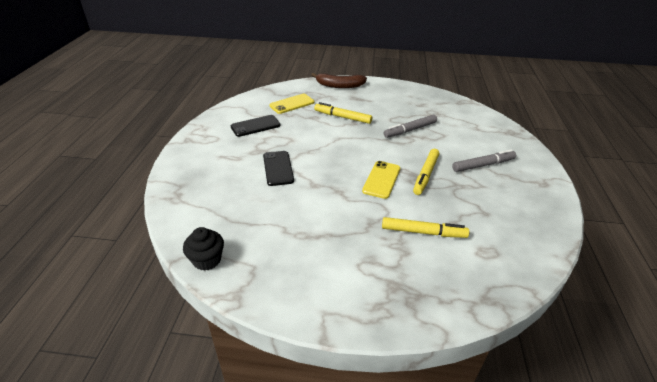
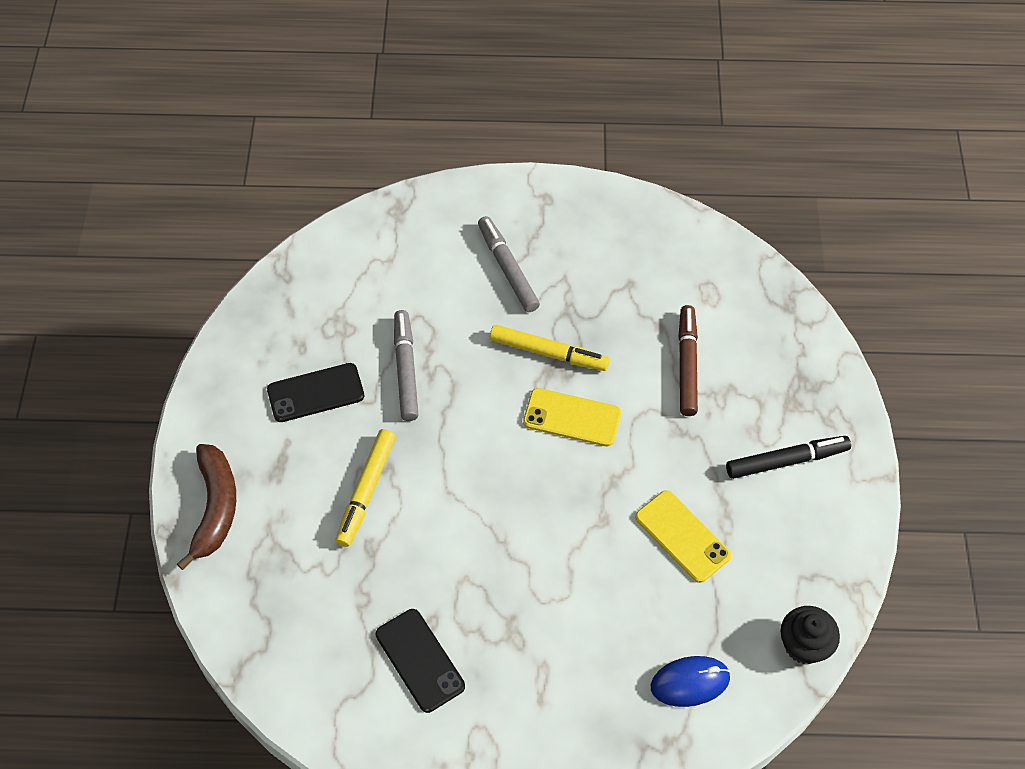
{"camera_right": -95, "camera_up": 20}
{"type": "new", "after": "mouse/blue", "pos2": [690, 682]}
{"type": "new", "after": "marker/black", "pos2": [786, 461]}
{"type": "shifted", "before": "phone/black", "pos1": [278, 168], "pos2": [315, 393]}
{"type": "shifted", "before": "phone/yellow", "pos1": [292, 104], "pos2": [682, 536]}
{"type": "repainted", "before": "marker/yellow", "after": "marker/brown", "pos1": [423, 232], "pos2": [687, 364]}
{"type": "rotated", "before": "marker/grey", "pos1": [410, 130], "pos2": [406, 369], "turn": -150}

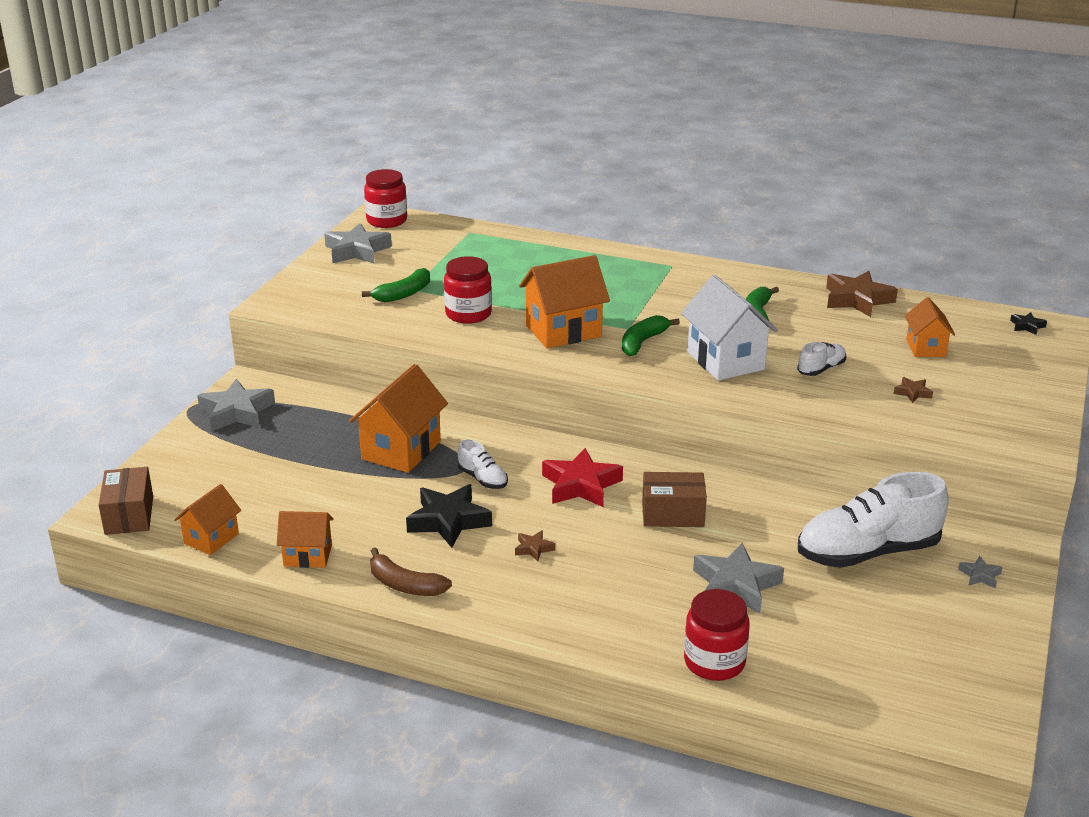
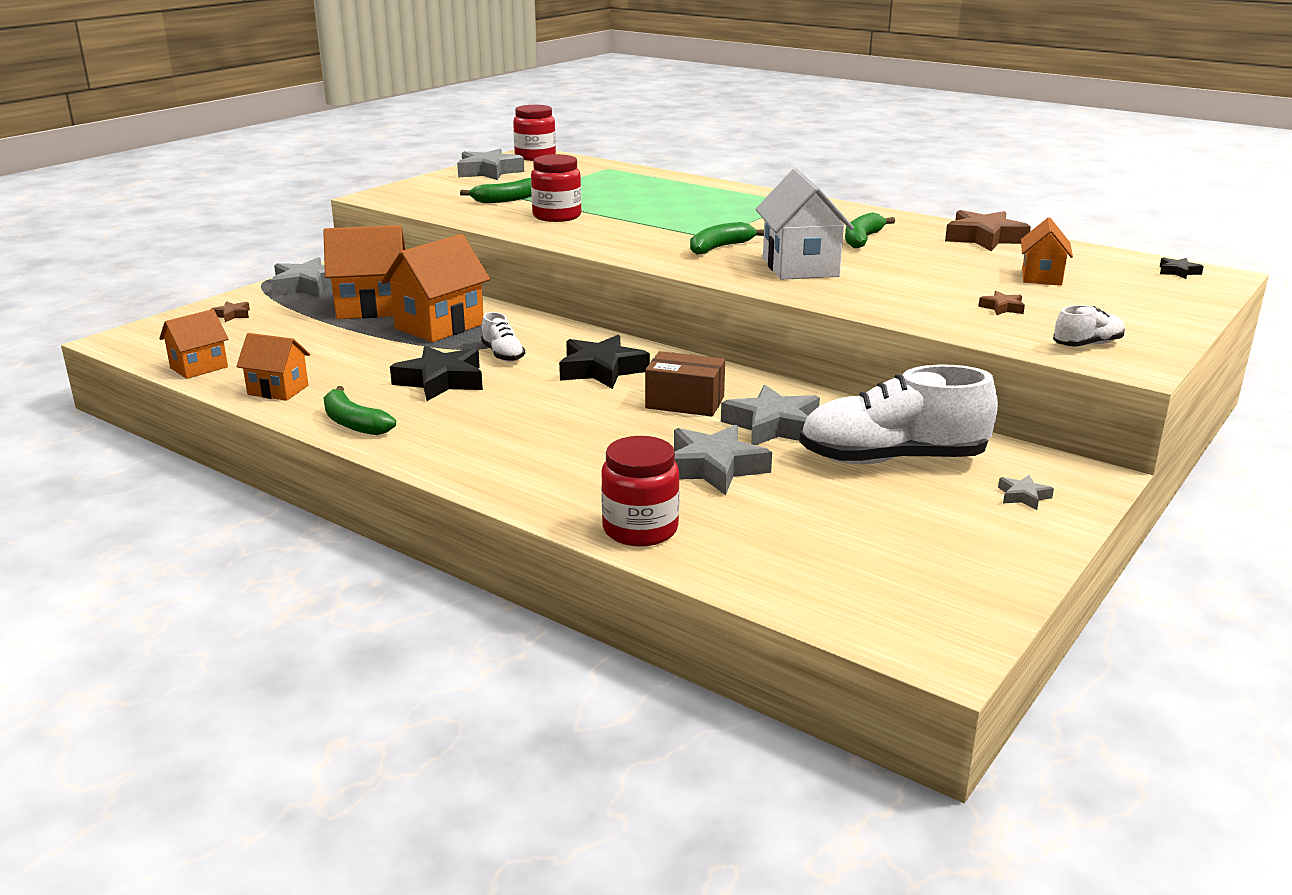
{"camera_right": 15, "camera_up": -5}
{"type": "gone", "before": "box/brown", "pos1": [129, 515]}
{"type": "new", "after": "star/grey", "pos2": [773, 426]}
{"type": "shifted", "before": "star/brown", "pos1": [533, 548], "pos2": [232, 315]}
{"type": "shifted", "before": "house/orange", "pos1": [563, 331], "pos2": [371, 308]}
{"type": "shifted", "before": "shoe/white", "pos1": [821, 369], "pos2": [1087, 344]}
{"type": "repainted", "before": "banana/brown", "after": "banana/green", "pos1": [405, 585], "pos2": [353, 423]}
{"type": "repainted", "before": "star/red", "after": "star/black", "pos1": [580, 485], "pos2": [601, 370]}

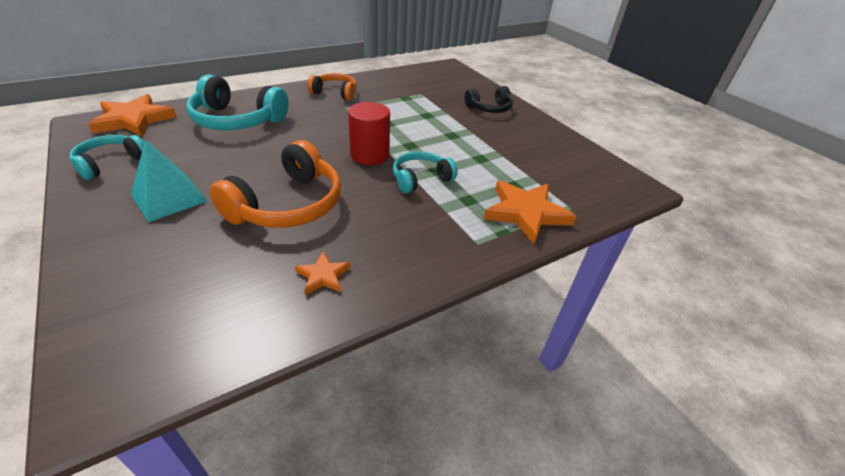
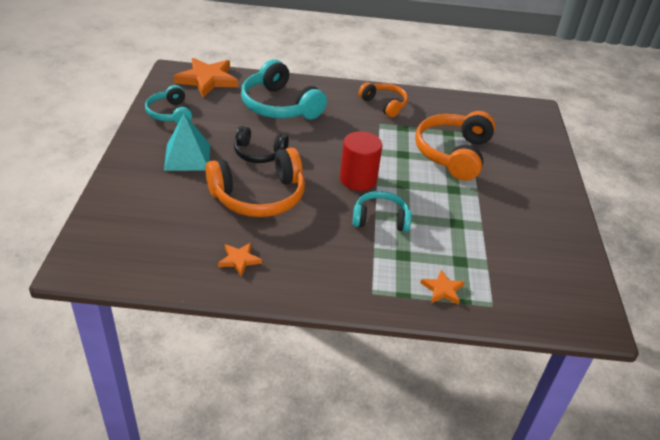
{"camera_right": 35, "camera_up": 0}
{"type": "new", "after": "headphones/orange", "pos2": [453, 154]}
{"type": "shifted", "before": "headphones/black", "pos1": [489, 108], "pos2": [259, 153]}
{"type": "rotated", "before": "headphones/turquoise", "pos1": [110, 163], "pos2": [170, 113], "turn": -90}
{"type": "scaled", "before": "star/orange", "pos1": [526, 213], "pos2": [442, 289], "scale": 0.5}

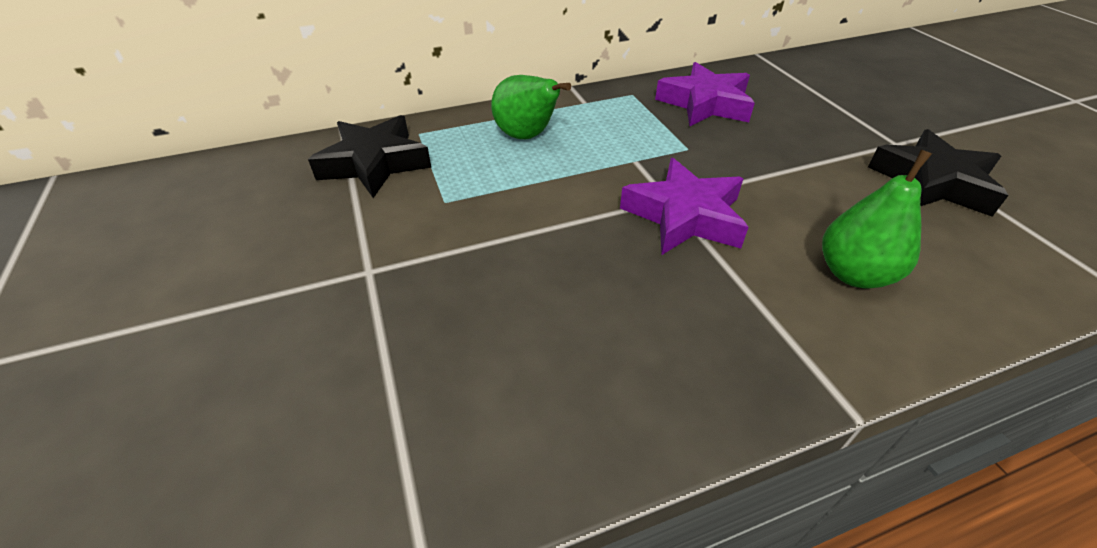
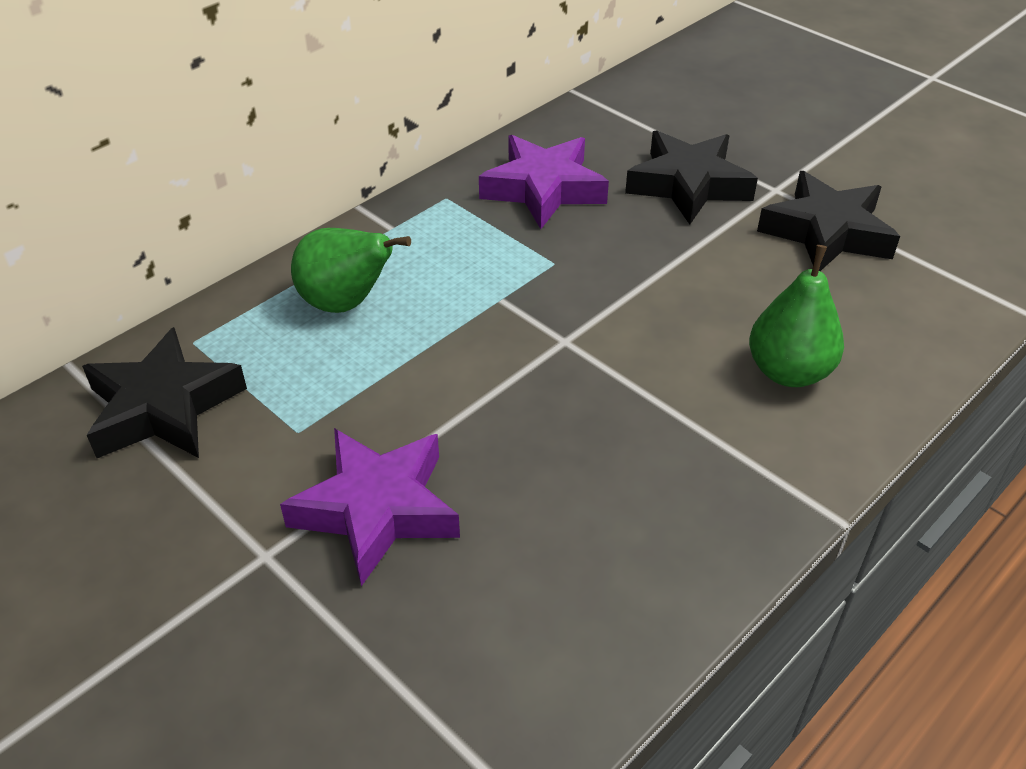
{"camera_right": -25, "camera_up": 0}
{"type": "new", "after": "star/black", "pos2": [688, 185]}
{"type": "shifted", "before": "star/purple", "pos1": [684, 216], "pos2": [376, 509]}

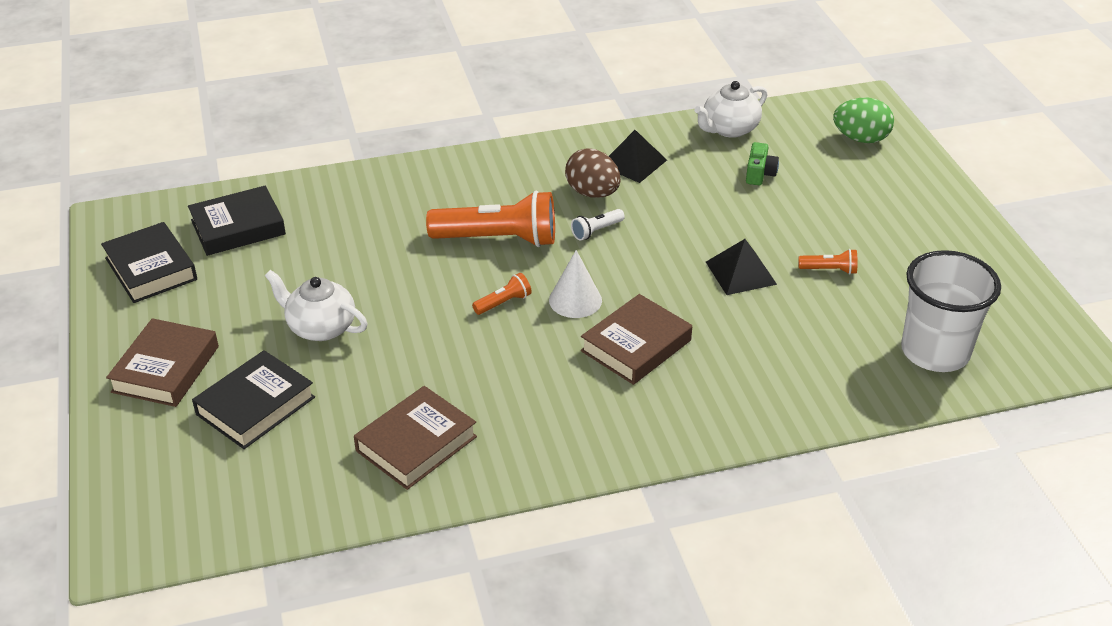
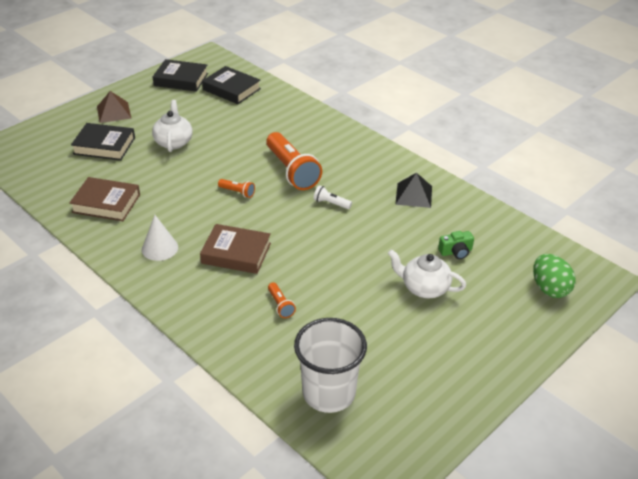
{"camera_right": 60, "camera_up": 0}
{"type": "gone", "before": "egg/brown", "pos1": [592, 193]}
{"type": "gone", "before": "pyramid/black", "pos1": [741, 273]}
{"type": "shifted", "before": "cone/white", "pos1": [575, 300], "pos2": [160, 248]}
{"type": "shifted", "before": "teapot/white", "pos1": [729, 129], "pos2": [424, 288]}
{"type": "shifted", "before": "flashlight/orange", "pos1": [829, 270], "pos2": [280, 305]}
{"type": "swapped", "before": "book/brown", "after": "pyramid/brown", "pos1": [166, 369], "pos2": [114, 112]}
{"type": "rotated", "before": "book/black", "pos1": [151, 269], "pos2": [181, 79], "turn": 75}

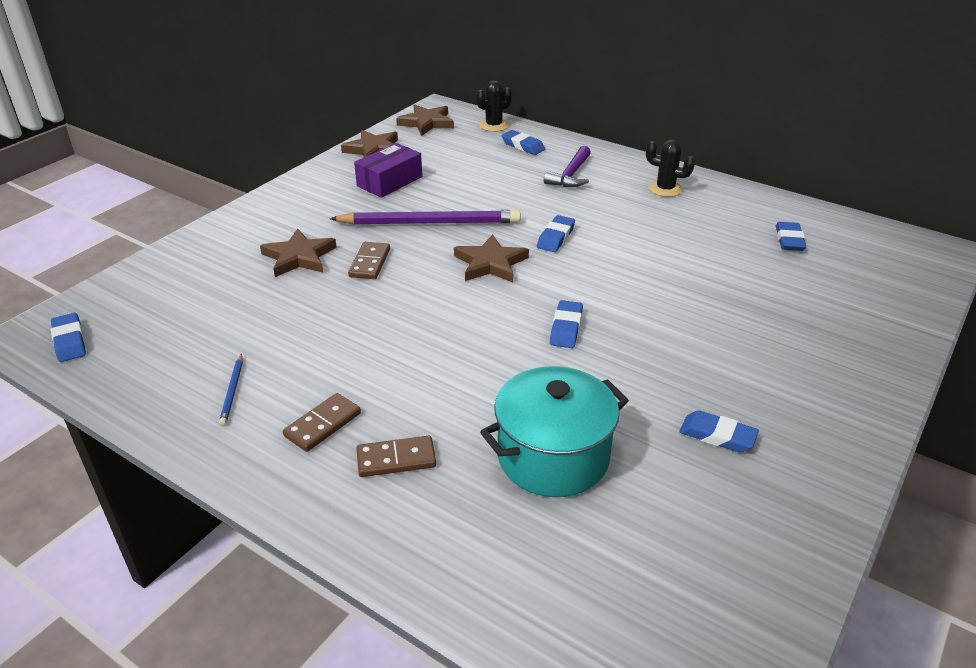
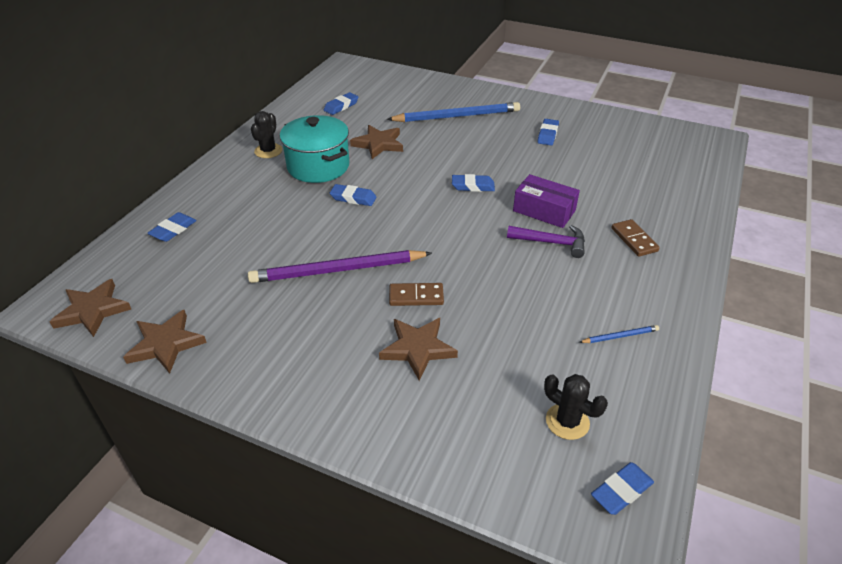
{"camera_right": -100, "camera_up": 5}
{"type": "gone", "before": "domino/brown", "pos1": [323, 425]}
{"type": "new", "after": "pencil/blue", "pos2": [457, 116]}
{"type": "shifted", "before": "box/purple", "pos1": [389, 181], "pos2": [544, 211]}
{"type": "shifted", "before": "star/brown", "pos1": [490, 263], "pos2": [378, 144]}
{"type": "shifted", "before": "cactus/black", "pos1": [494, 125], "pos2": [567, 421]}
{"type": "shifted", "before": "pot/turquoise", "pos1": [553, 457], "pos2": [318, 166]}
{"type": "shifted", "before": "hammer/purple", "pos1": [570, 175], "pos2": [552, 243]}
{"type": "rotated", "before": "pencil/purple", "pos1": [430, 223], "pos2": [338, 270], "turn": -90}
{"type": "rotated", "before": "eraser/blue", "pos1": [789, 240], "pos2": [341, 106], "turn": -45}

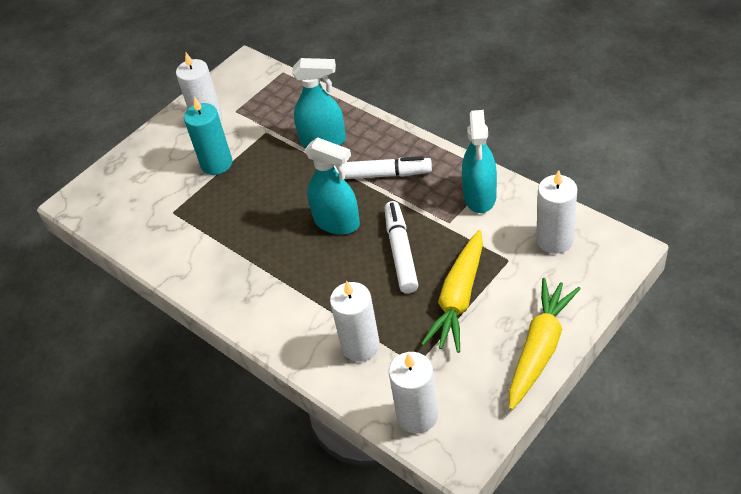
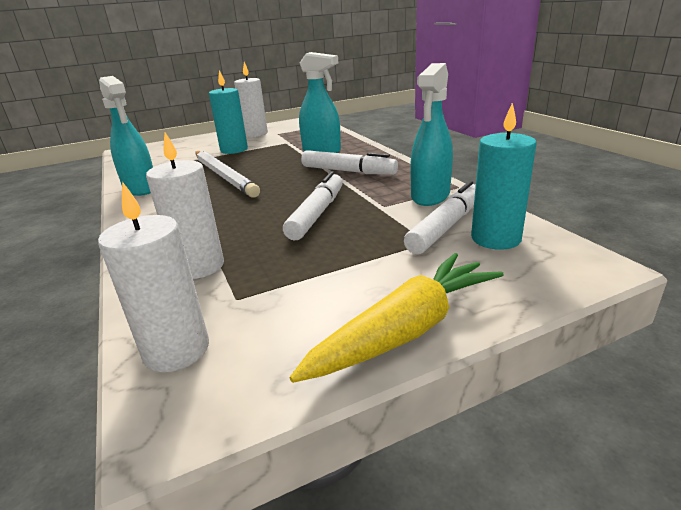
{"camera_right": 20, "camera_up": -20}
{"type": "gone", "before": "carrot/yellow", "pos1": [458, 299]}
{"type": "new", "after": "pencil/white", "pos2": [224, 176]}
{"type": "new", "after": "marker/white", "pos2": [445, 226]}
{"type": "shifted", "before": "spray bottle/turquoise", "pos1": [337, 222], "pos2": [141, 189]}
{"type": "repainted", "before": "candle/white", "after": "candle/turquoise", "pos1": [554, 240], "pos2": [495, 238]}

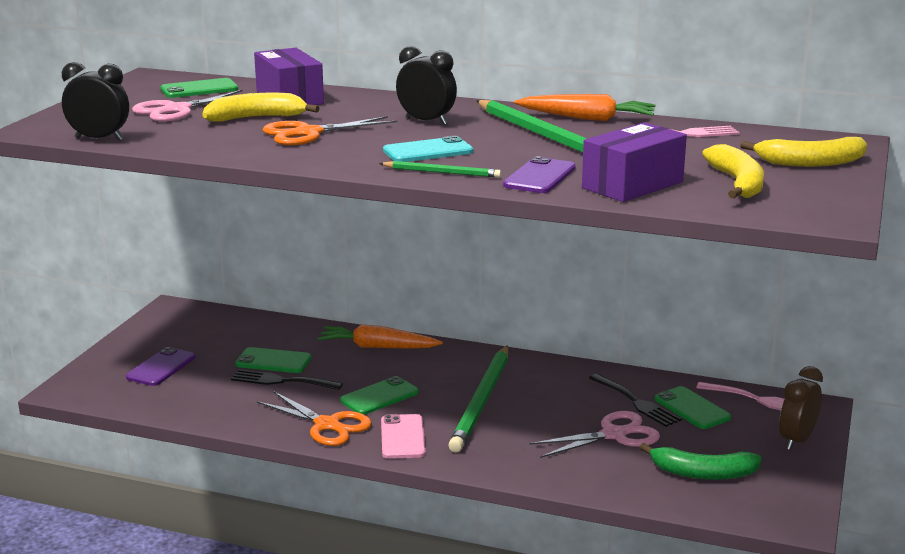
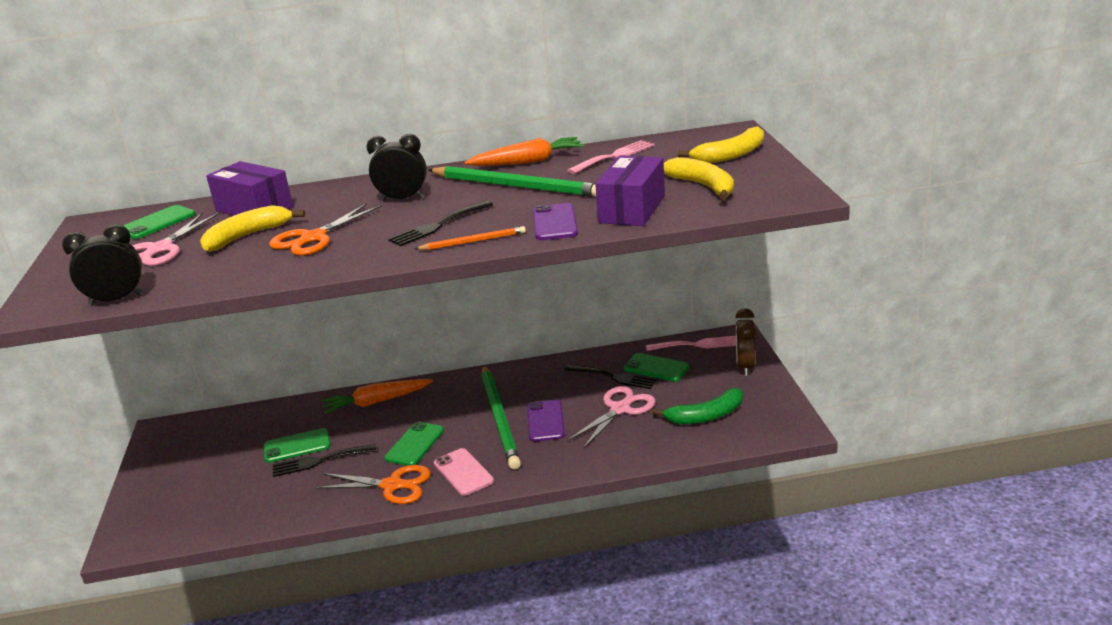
{"camera_right": -25, "camera_up": 5}
{"type": "shifted", "before": "phone/purple", "pos1": [161, 367], "pos2": [545, 421]}
{"type": "swapped", "before": "phone/turquoise", "after": "fork/black", "pos1": [428, 151], "pos2": [437, 226]}
{"type": "repainted", "before": "pencil/green", "after": "pencil/orange", "pos1": [442, 172], "pos2": [473, 241]}

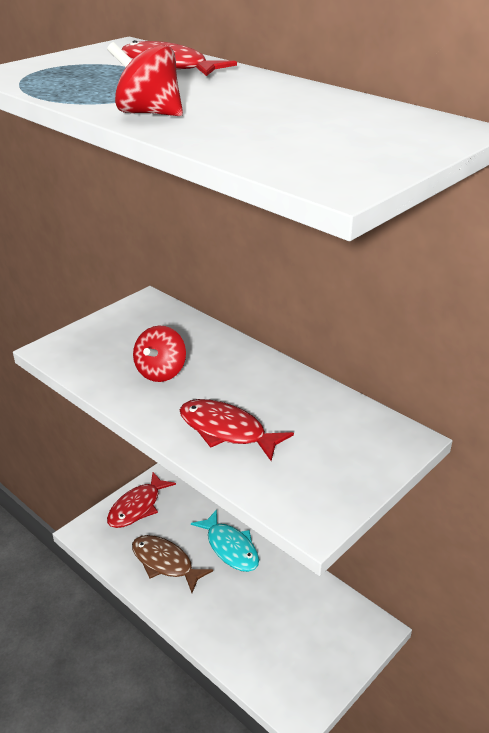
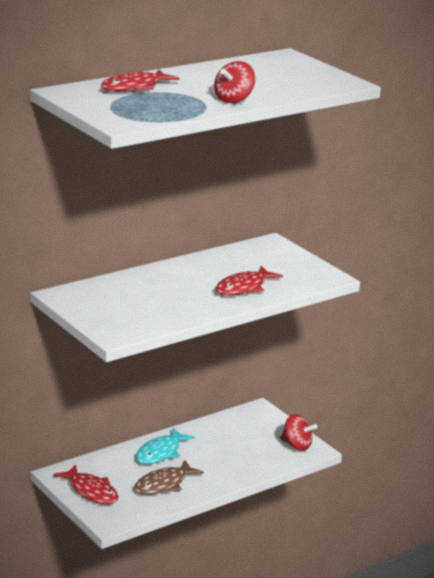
{"camera_right": -80, "camera_up": -10}
{"type": "shifted", "before": "spinning top/red", "pos1": [161, 372], "pos2": [297, 445]}
{"type": "rotated", "before": "fish/turquoise", "pos1": [230, 548], "pos2": [160, 453], "turn": 150}

